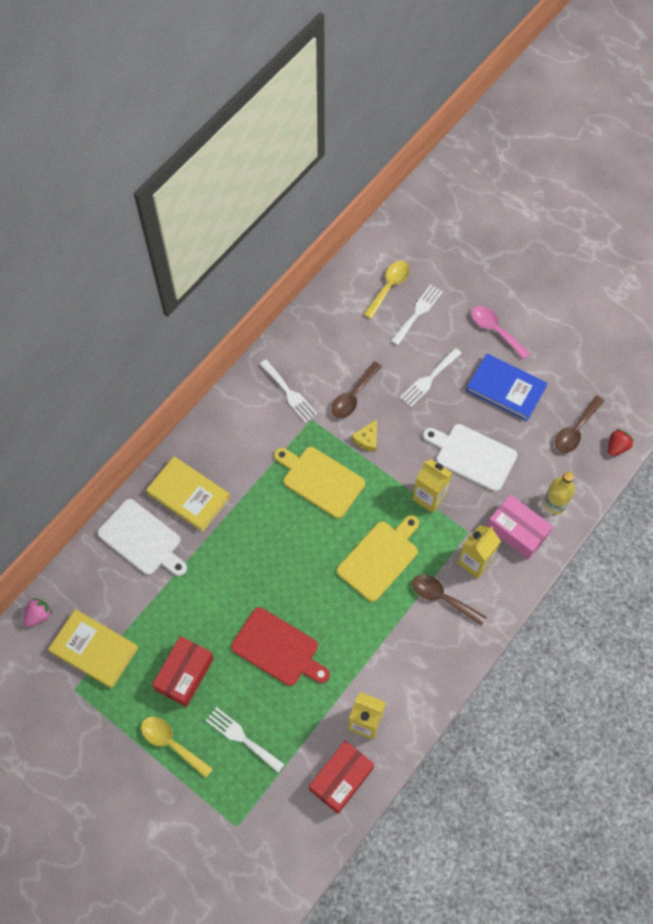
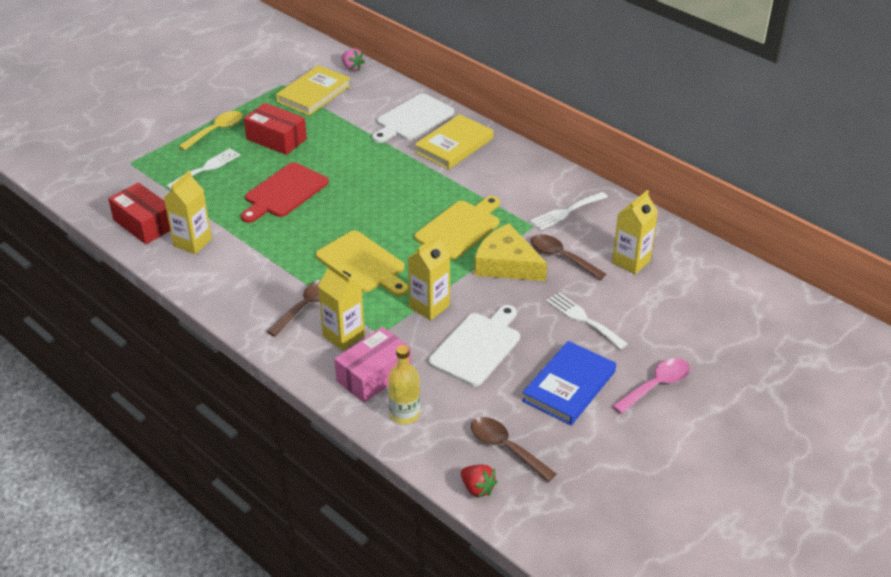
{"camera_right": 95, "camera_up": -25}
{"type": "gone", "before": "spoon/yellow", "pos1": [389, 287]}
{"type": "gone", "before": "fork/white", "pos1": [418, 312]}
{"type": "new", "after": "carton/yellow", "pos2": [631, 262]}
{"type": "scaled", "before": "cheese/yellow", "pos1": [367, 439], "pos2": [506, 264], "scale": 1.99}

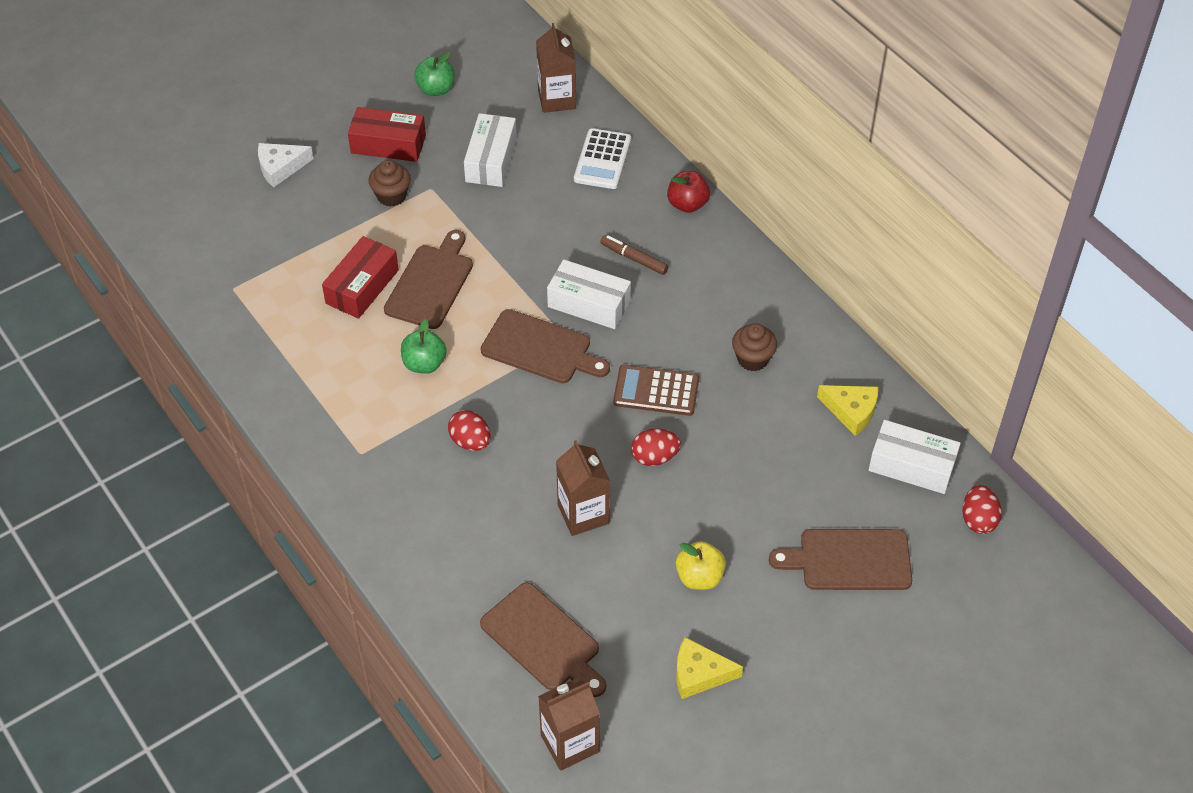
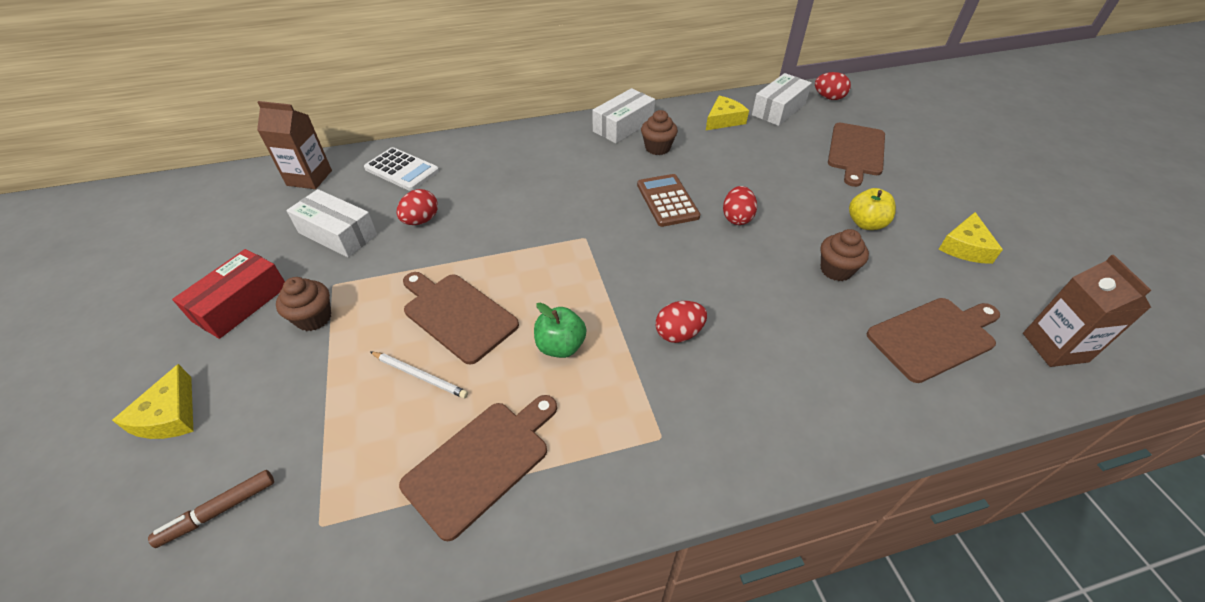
{"camera_right": -70, "camera_up": -5}
{"type": "gone", "before": "apple/green", "pos1": [436, 89]}
{"type": "gone", "before": "carton/brown", "pos1": [583, 514]}
{"type": "gone", "before": "apple/red", "pos1": [687, 204]}
{"type": "new", "after": "egg/red", "pos2": [421, 220]}
{"type": "new", "after": "cupcake/brown", "pos2": [836, 270]}
{"type": "shifted", "before": "cutting board/brown", "pos1": [540, 348], "pos2": [481, 462]}
{"type": "shifted", "before": "box/white", "pos1": [589, 304], "pos2": [623, 126]}
{"type": "shifted", "before": "marker/brown", "pos1": [634, 259], "pos2": [219, 511]}
{"type": "swapped", "before": "box/red", "after": "pencil/white", "pos1": [362, 287], "pos2": [420, 376]}
{"type": "repainted", "before": "cheese/white", "after": "cheese/yellow", "pos1": [280, 167], "pos2": [169, 415]}
{"type": "rotated", "before": "calculator/brown", "pos1": [656, 391], "pos2": [667, 201], "turn": 135}

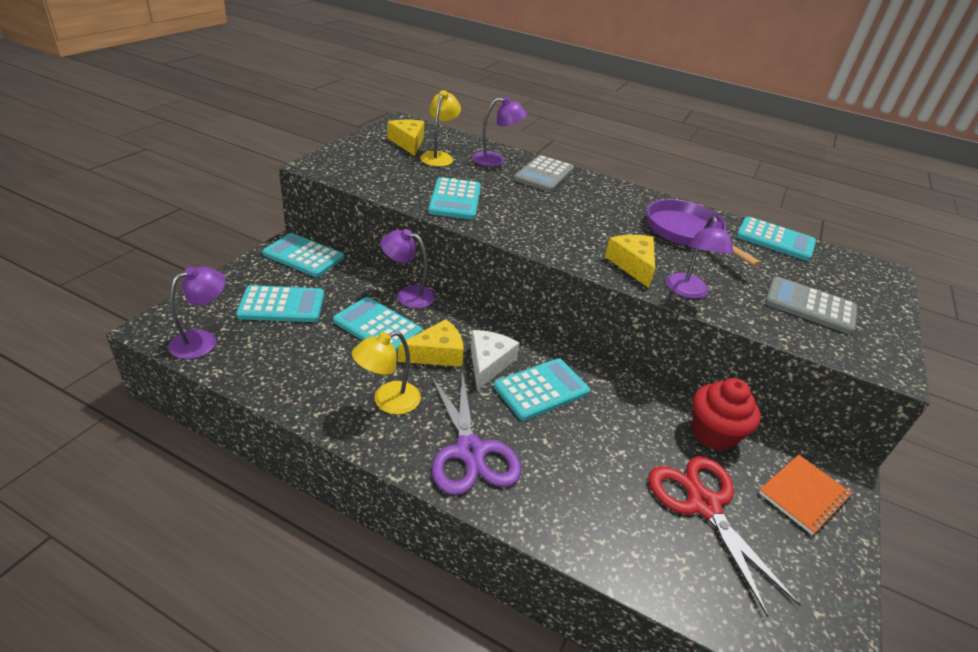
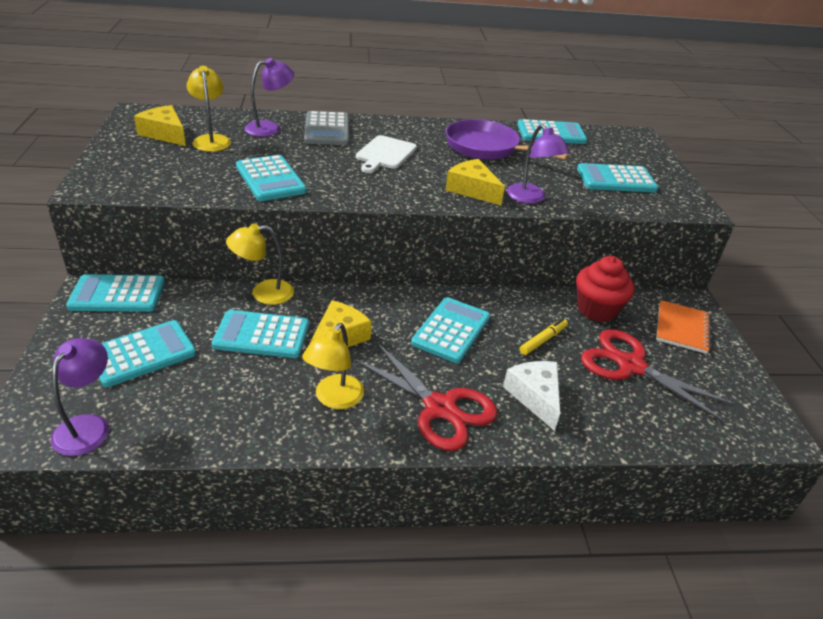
{"camera_right": -30, "camera_up": 0}
{"type": "new", "after": "cutting board/white", "pos2": [385, 154]}
{"type": "new", "after": "marker/yellow", "pos2": [543, 340]}
{"type": "shifted", "before": "cheese/white", "pos1": [488, 363], "pos2": [535, 396]}
{"type": "repainted", "before": "lamp/purple", "after": "lamp/yellow", "pos1": [408, 295], "pos2": [263, 293]}
{"type": "repainted", "before": "scissors/purple", "after": "scissors/red", "pos1": [470, 451], "pos2": [440, 408]}
{"type": "repainted", "before": "calculator/grey", "after": "calculator/turquoise", "pos1": [810, 306], "pos2": [616, 179]}

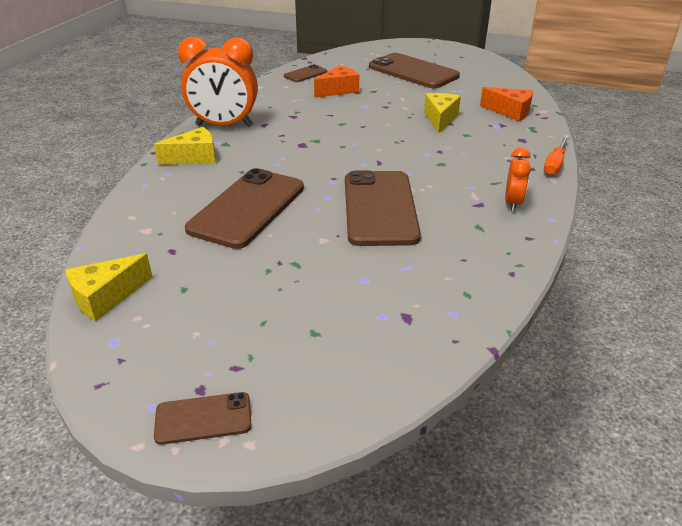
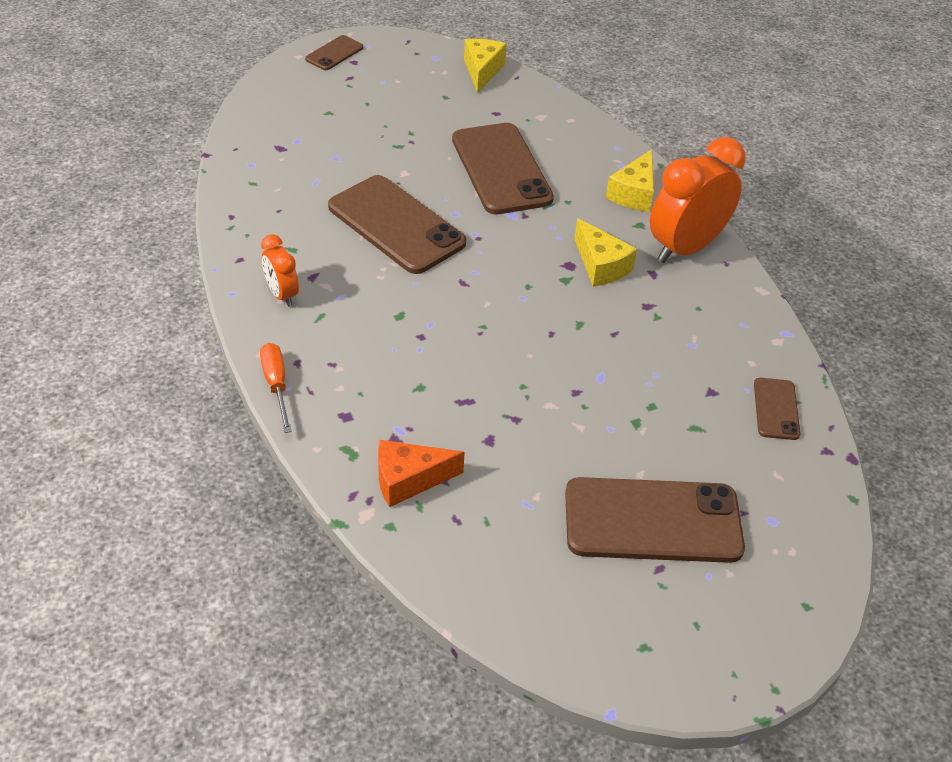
{"camera_right": 135, "camera_up": 10}
{"type": "gone", "before": "cheese/orange", "pos1": [338, 90]}
{"type": "shifted", "before": "cheese/yellow", "pos1": [440, 119], "pos2": [600, 266]}

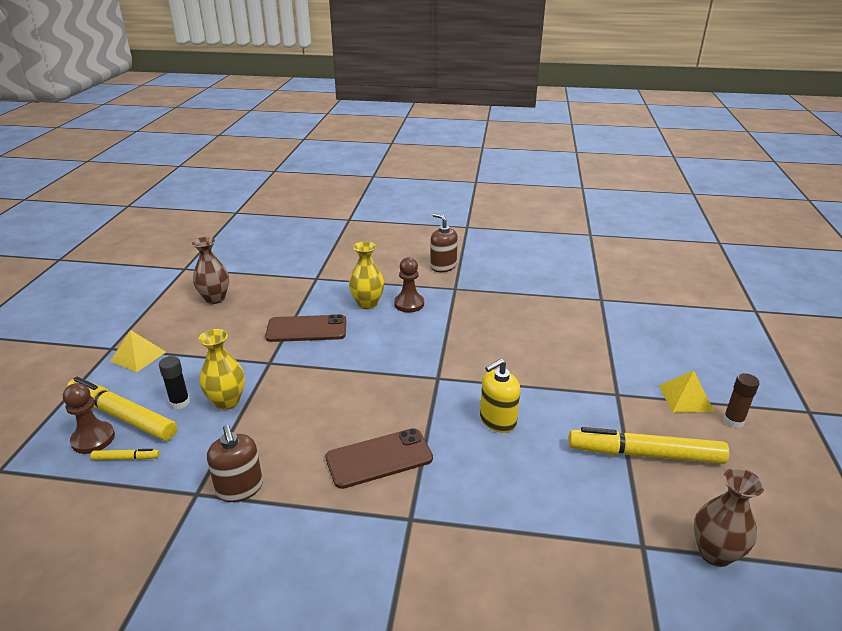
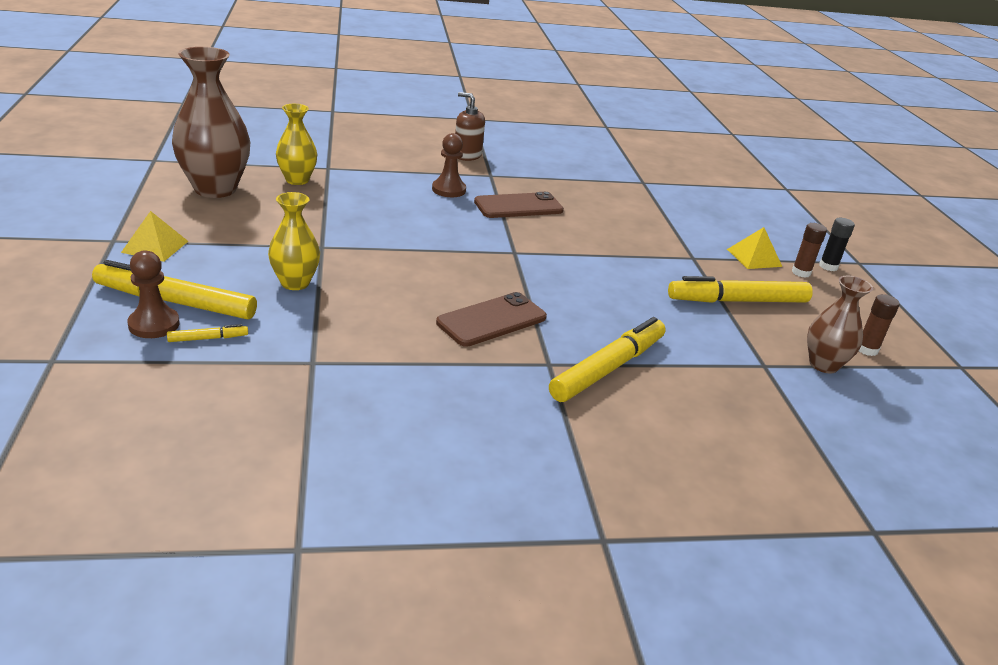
{"camera_right": -20, "camera_up": 0}
{"type": "gone", "before": "soap dispenser/brown", "pos1": [240, 488]}
{"type": "gone", "before": "soap dispenser/yellow", "pos1": [497, 420]}
{"type": "new", "after": "marker/yellow", "pos2": [608, 368]}
{"type": "new", "after": "glue stick/brown", "pos2": [866, 349]}
{"type": "shifted", "before": "glue stick/black", "pos1": [180, 402], "pos2": [828, 266]}
{"type": "shifted", "before": "phone/brown", "pos1": [306, 329], "pos2": [518, 206]}
{"type": "shifted", "before": "vase/yellow", "pos1": [367, 304], "pos2": [297, 180]}
{"type": "scaled", "before": "vase/brown", "pos1": [215, 298], "pos2": [215, 189], "scale": 1.73}

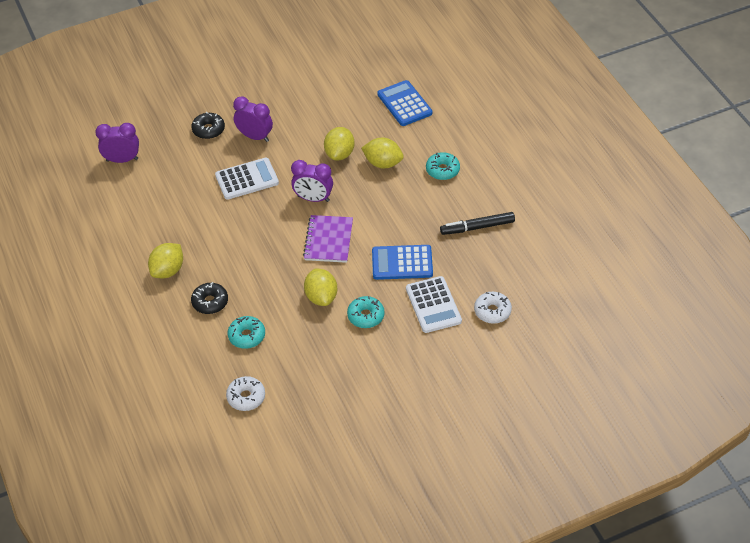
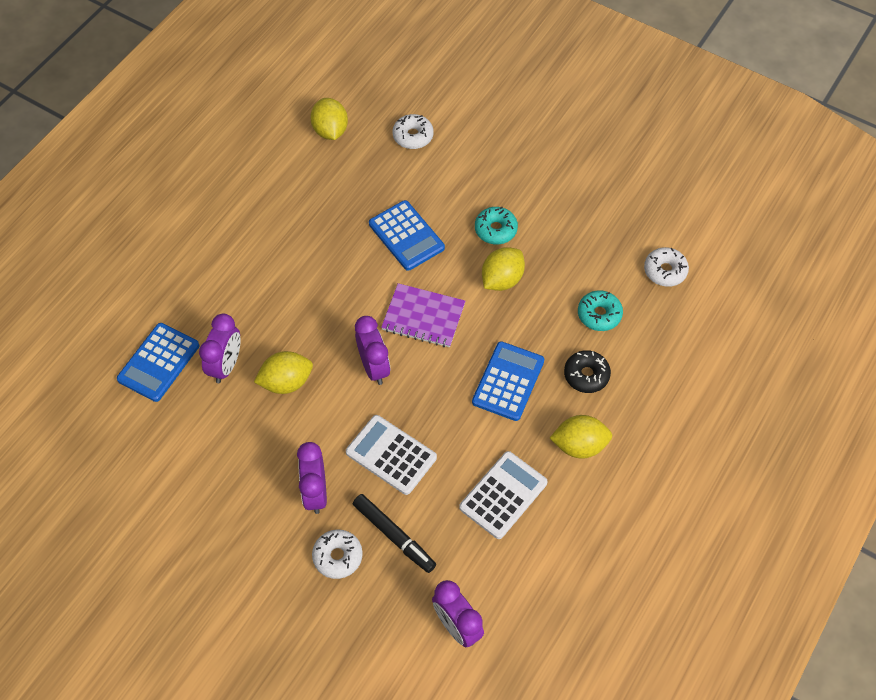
{"camera_right": -125, "camera_up": 10}
{"type": "gone", "before": "donut/turquoise", "pos1": [442, 170]}
{"type": "new", "after": "clock/purple", "pos2": [226, 365]}
{"type": "new", "after": "calculator/blue", "pos2": [508, 381]}
{"type": "shifted", "before": "lemon/yellow", "pos1": [383, 163], "pos2": [330, 131]}
{"type": "shifted", "before": "calculator/white", "pos1": [433, 305], "pos2": [503, 495]}
{"type": "shifted", "before": "marker/black", "pos1": [477, 227], "pos2": [394, 536]}
{"type": "repainted", "before": "donut/black", "after": "donut/white", "pos1": [208, 130], "pos2": [337, 556]}
{"type": "rotated", "before": "notebook/purple", "pos1": [328, 240], "pos2": [423, 317], "turn": 45}

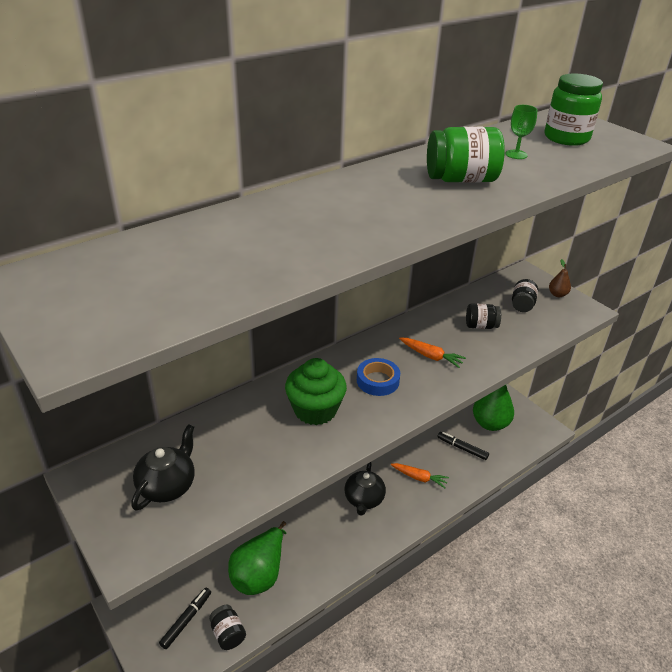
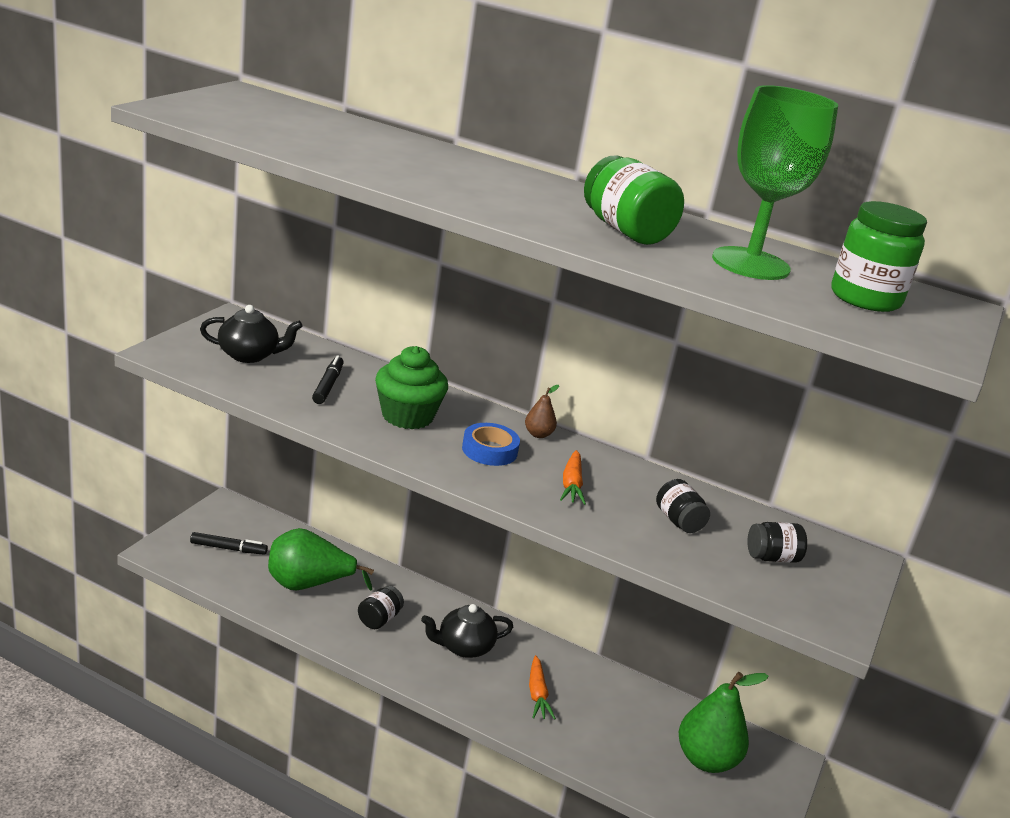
{"camera_right": 60, "camera_up": -10}
{"type": "shifted", "before": "jar/black", "pos1": [228, 634], "pos2": [379, 619]}
{"type": "shifted", "before": "marker/black", "pos1": [462, 448], "pos2": [328, 385]}
{"type": "shifted", "before": "pear/brown", "pos1": [557, 294], "pos2": [538, 434]}
{"type": "scaled", "before": "goblet/green", "pos1": [516, 154], "pos2": [750, 264], "scale": 2.47}

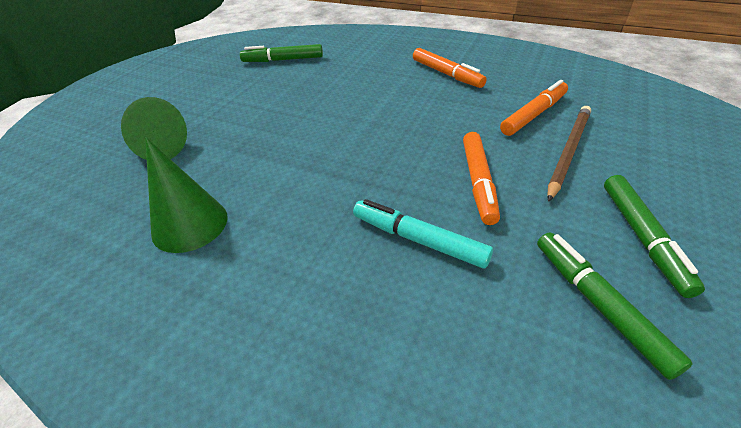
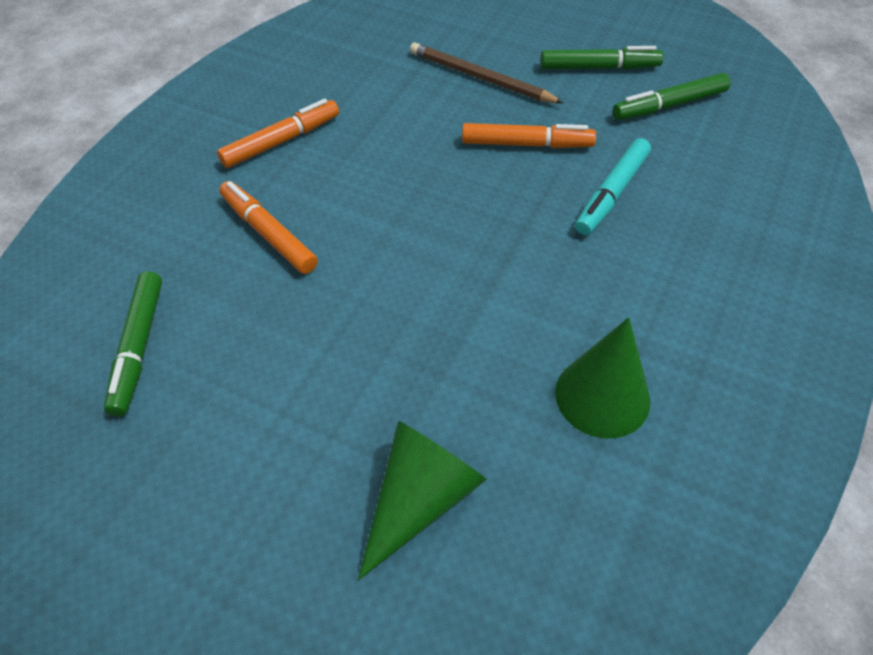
{"camera_right": -90, "camera_up": 10}
{"type": "shifted", "before": "marker/orange", "pos1": [534, 115], "pos2": [268, 233]}

